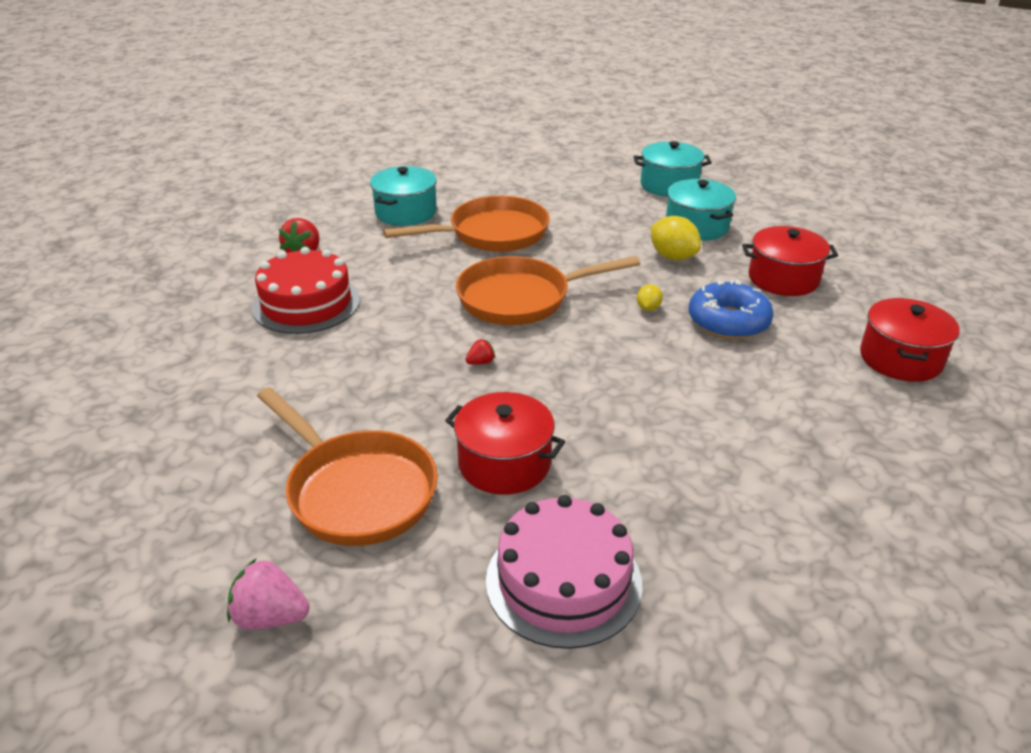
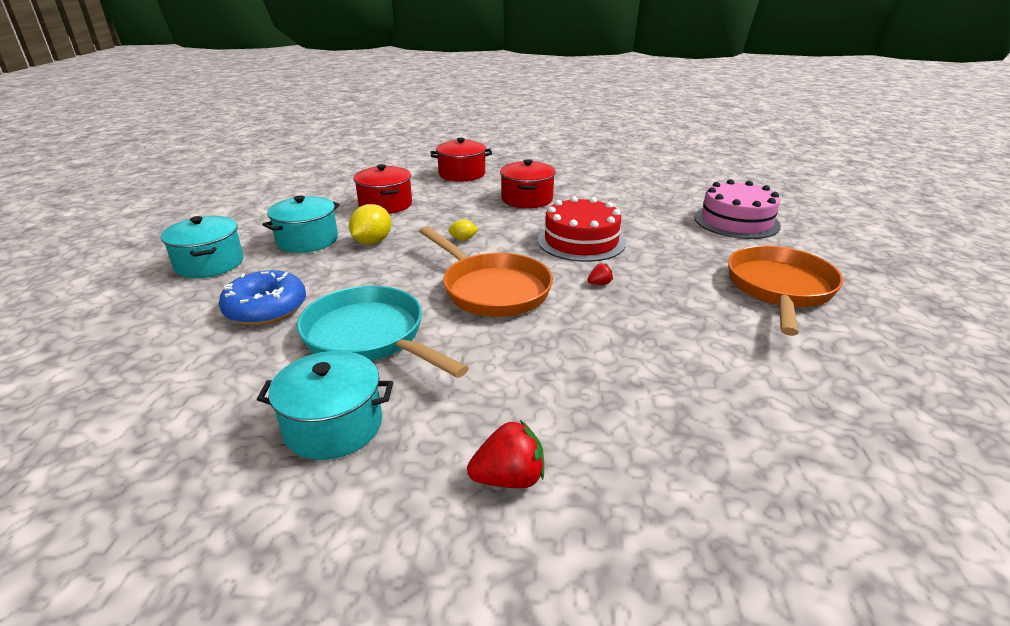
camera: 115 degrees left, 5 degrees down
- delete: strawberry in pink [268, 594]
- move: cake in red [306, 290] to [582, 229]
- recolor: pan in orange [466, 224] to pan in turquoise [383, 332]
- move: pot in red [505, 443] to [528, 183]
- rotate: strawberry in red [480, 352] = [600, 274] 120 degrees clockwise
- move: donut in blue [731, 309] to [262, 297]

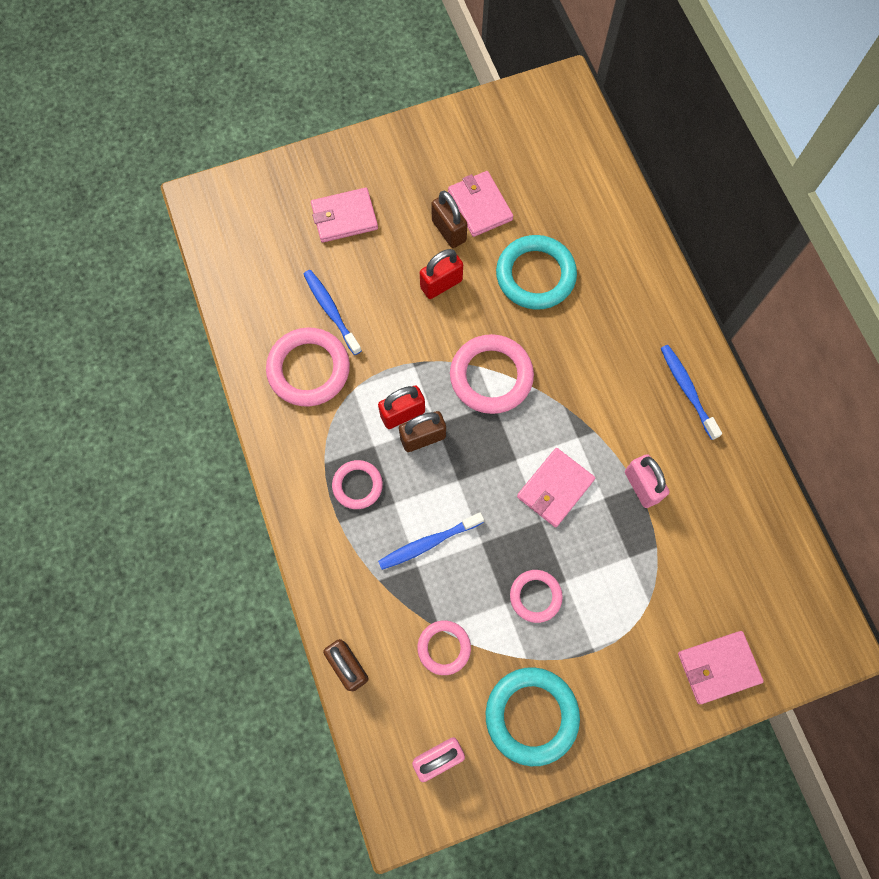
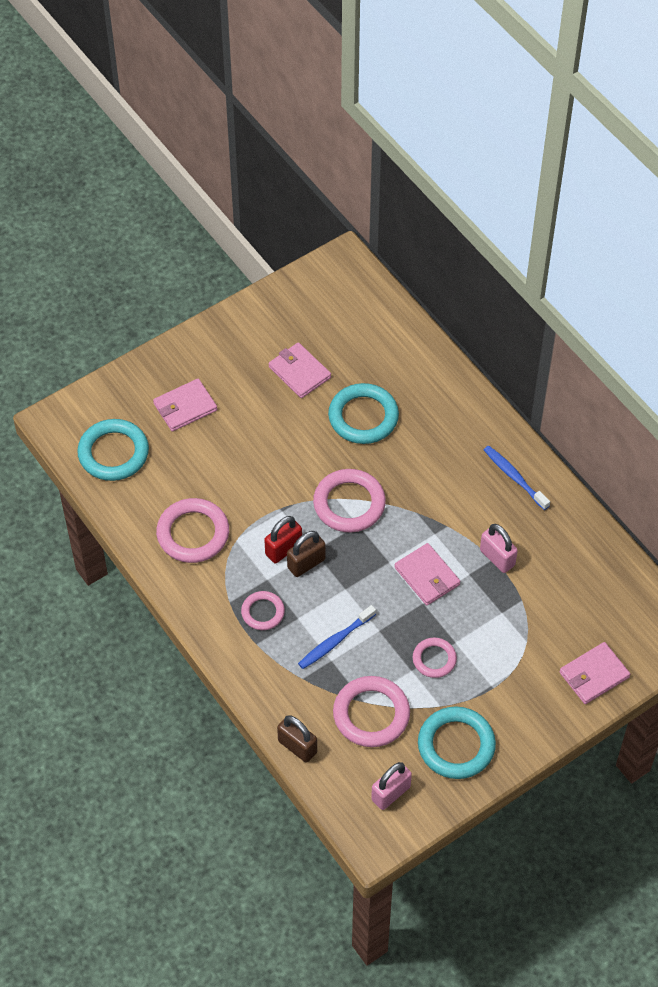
camera: 15 degrees left, 15 degrees down
- delete: toothbrush in blue [333, 312]
- resize: ring in pink [444, 647] = [371, 711] x1.72
- delete: padlock in red [441, 274]
- delete: padlock in brown [449, 219]
- rotate: wallet in pink [556, 487] = [427, 574] 60 degrees counterclockwise
- insert: ring in turquoise [113, 450]

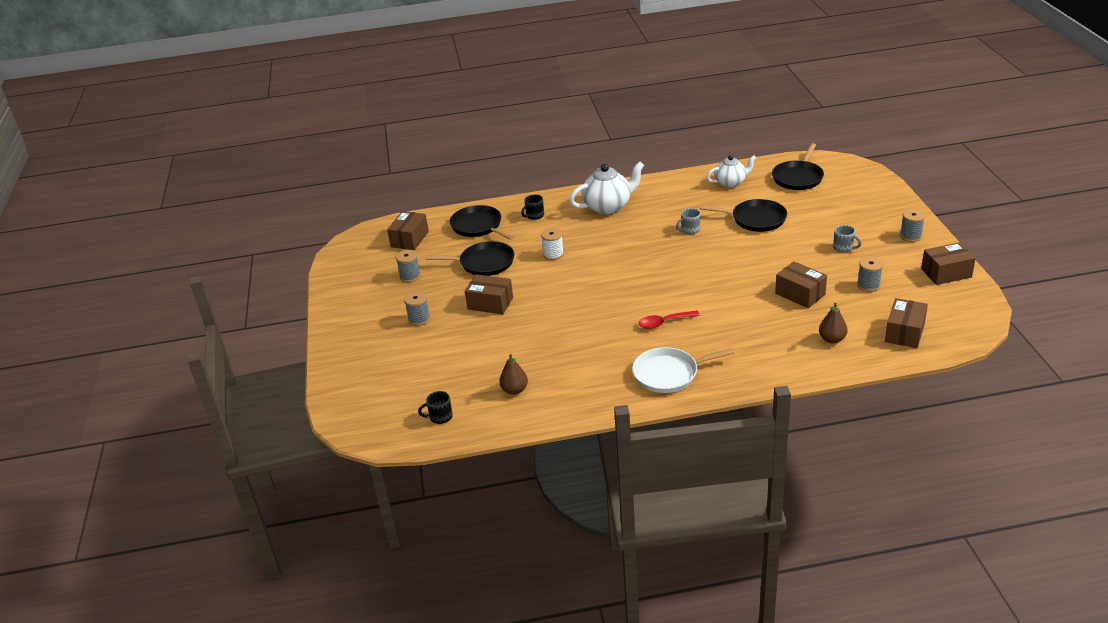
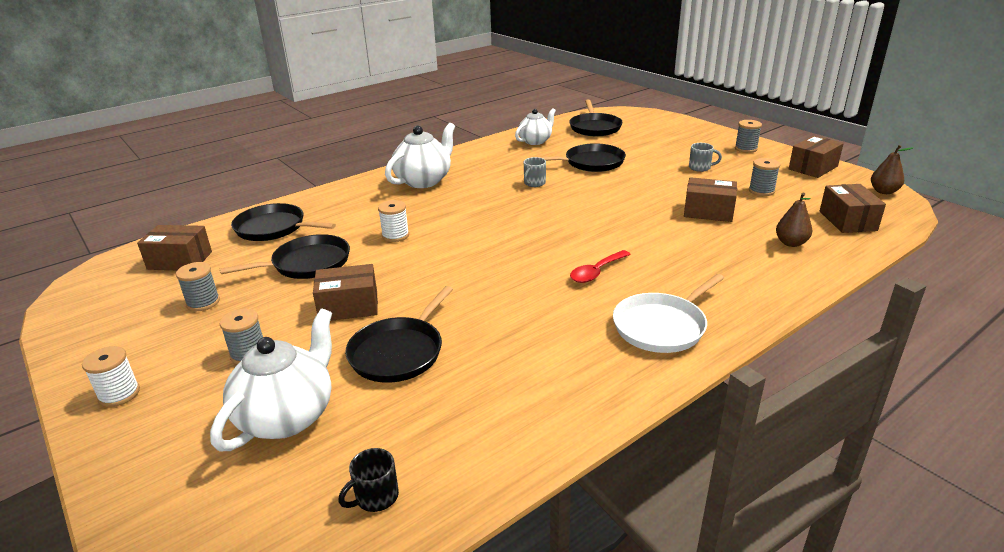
camera: 30 degrees left, 5 degrees down
- rotate: box in brown [408, 230] = [174, 247] 75 degrees counterclockwise
- move: pear in brown [513, 374] to [892, 169]
- delete: mug in black [532, 207]
- insert: spool in white [111, 376]
- insert: teapot in white [271, 380]
- insert: pan in black [399, 334]

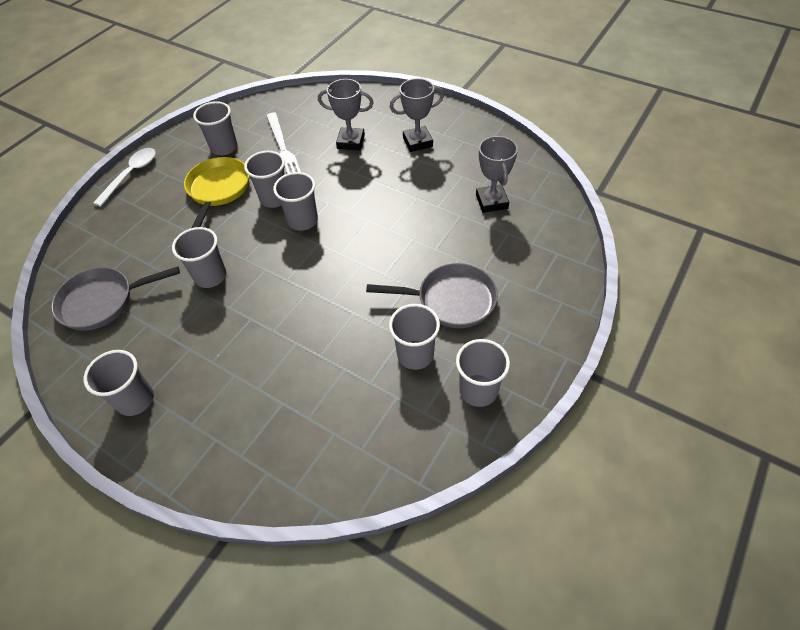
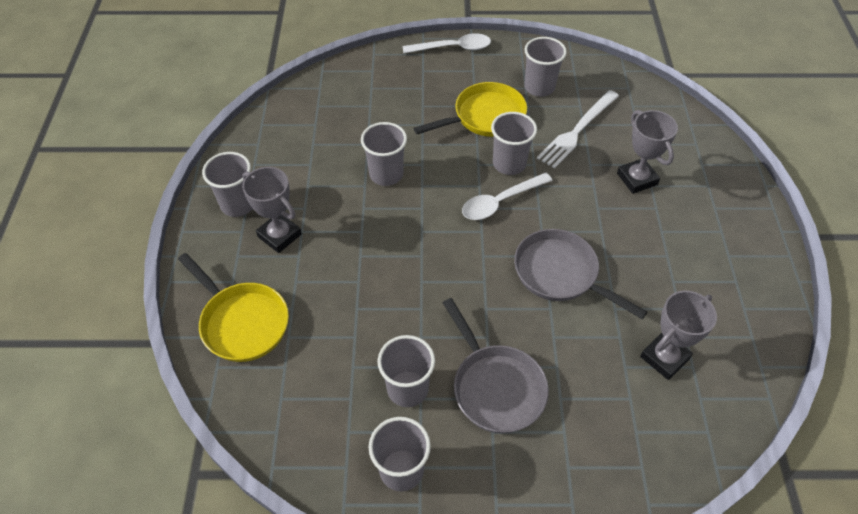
camera: 55 degrees right, 0 degrees up
- move: pan in grey [115, 298] to [580, 274]
- replace: cup in grey [295, 201] to spoon in white [507, 196]
- move: trophy in grey [417, 115] to [272, 210]
- insert: pan in yellow [233, 307]

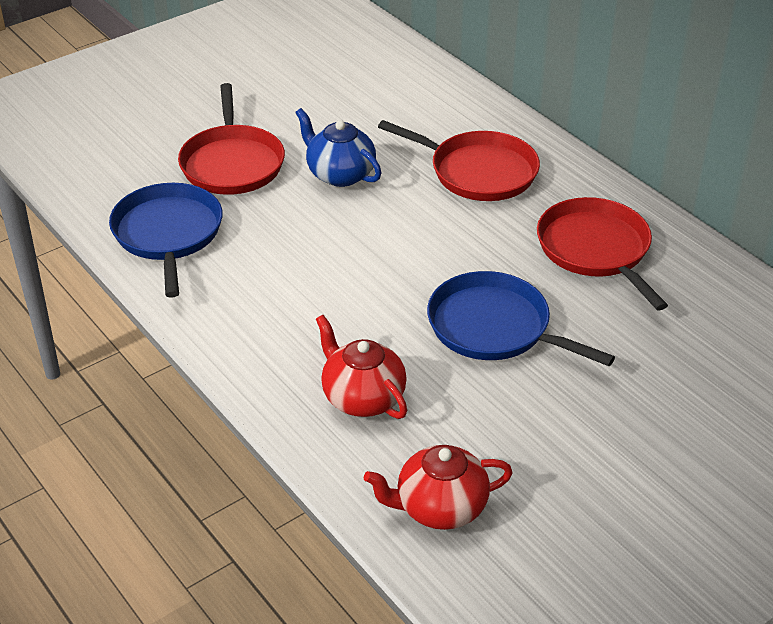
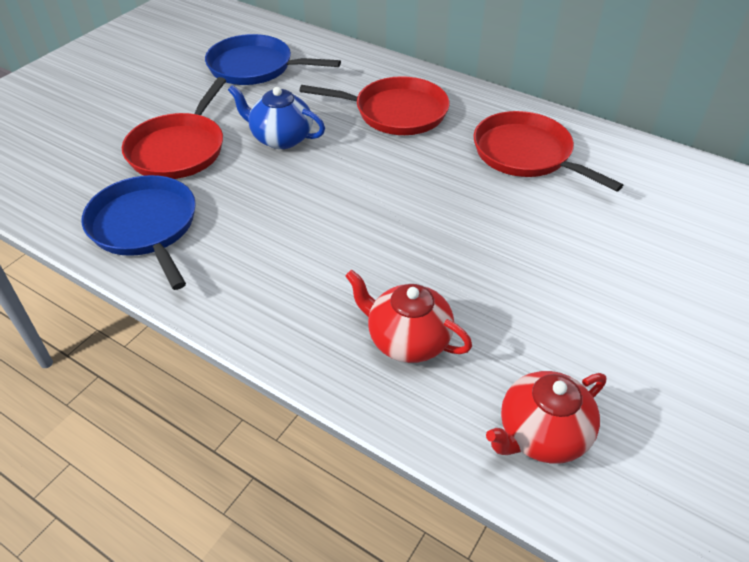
camera: 20 degrees left, 5 degrees up
- rotate: pan in red [231, 139] = [174, 128] 45 degrees clockwise
- move: pan in blue [521, 318] to [273, 59]

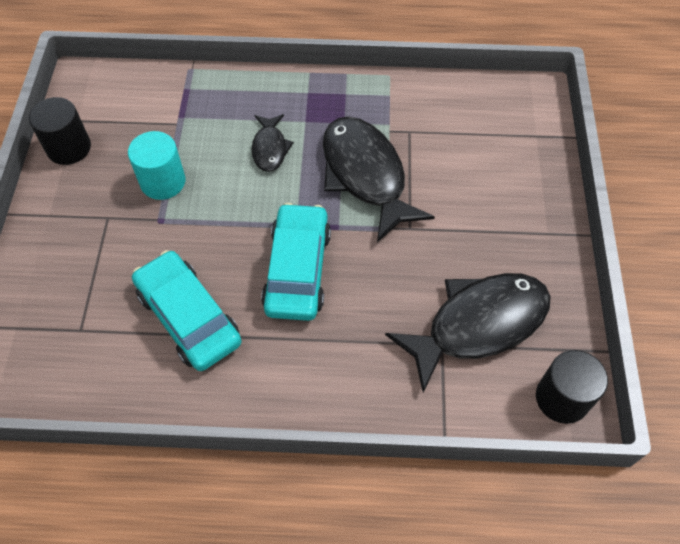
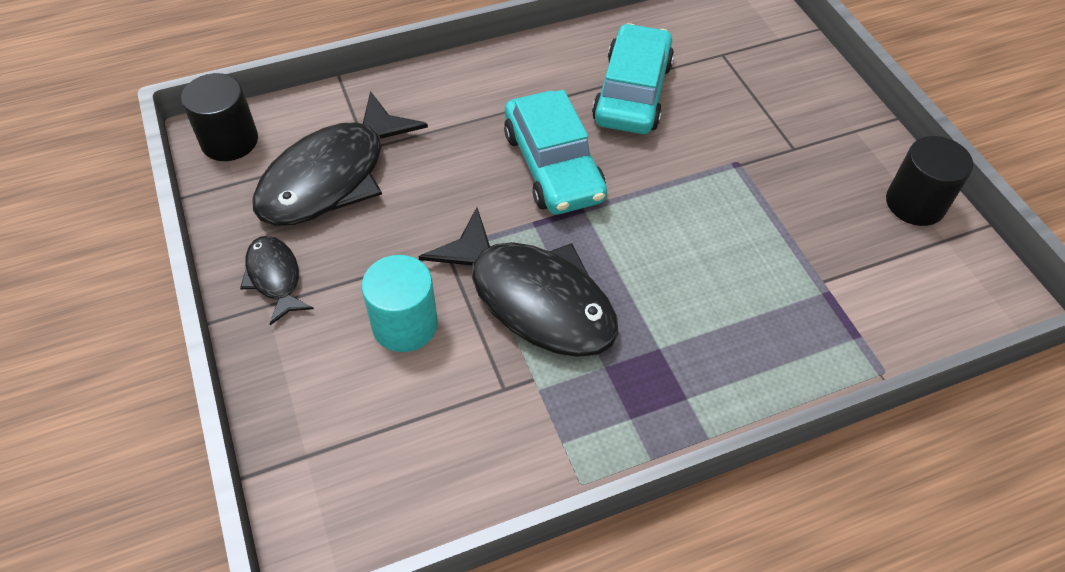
camera: 155 degrees right, 5 degrees down
- move: cylinder in turquoise [157, 165] to [400, 303]
- rotate: car in turquoise [187, 310] = [633, 78] 105 degrees counterclockwise
- move: fish in black [273, 143] to [277, 280]

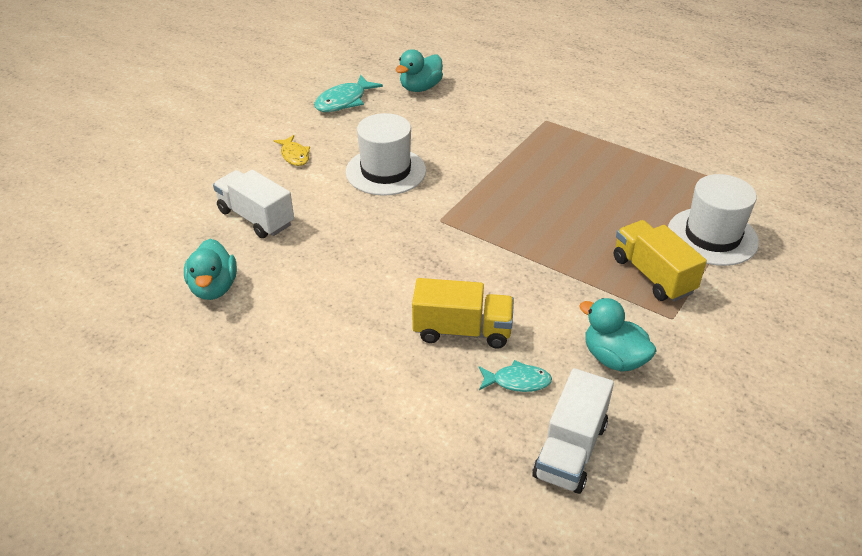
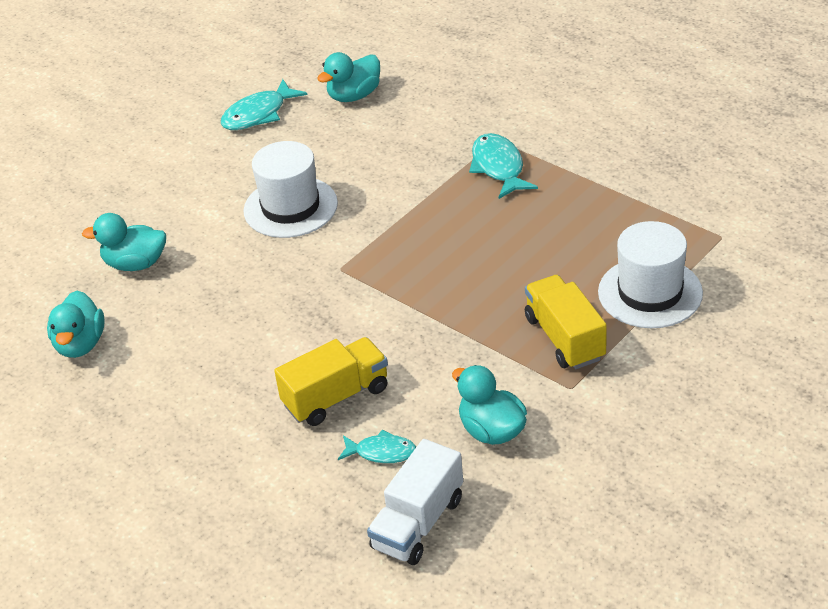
camera: 10 degrees right, 0 degrees up
- replace: truck in white [253, 204] to duck in turquoise [124, 242]
- delete: fish in yellow [292, 150]
- rotate: truck in yellow [463, 313] = [331, 381] 45 degrees counterclockwise
- insert: fish in turquoise [503, 166]

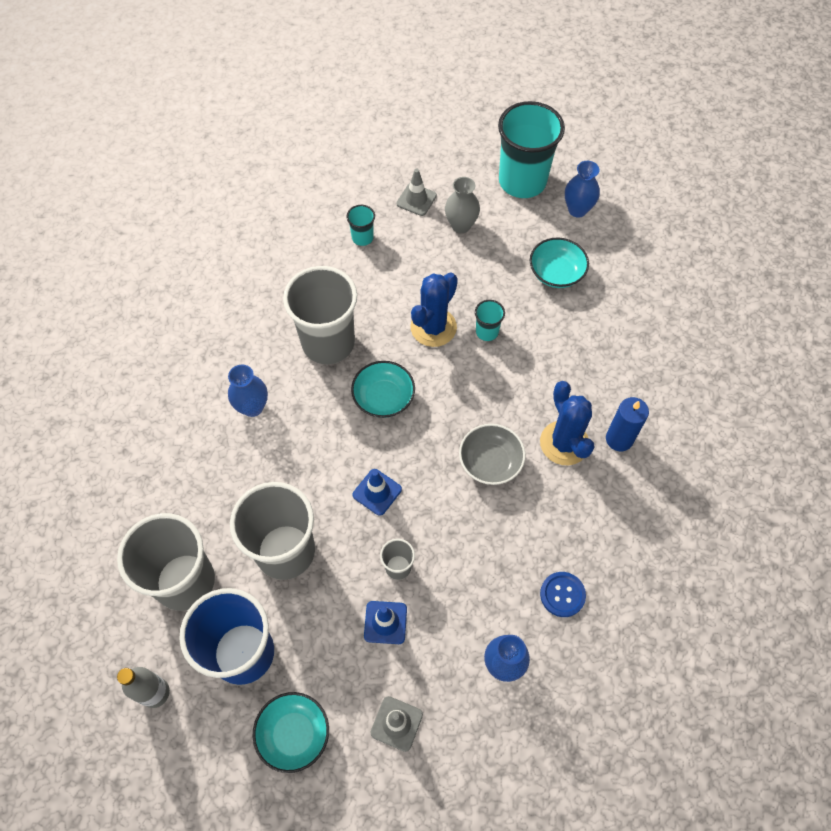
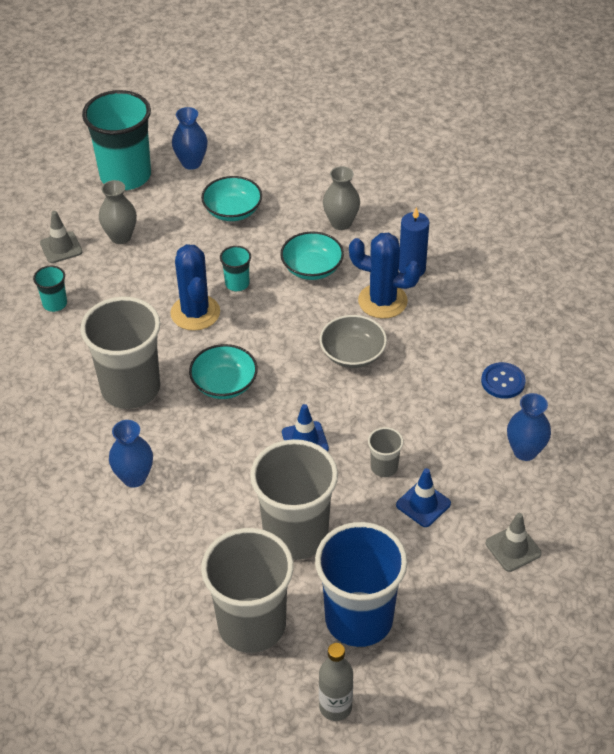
camera: 50 degrees left, 15 degrees down
- move: bowl in turquoise [291, 732] to [312, 256]
- insert: vase in grey [341, 198]

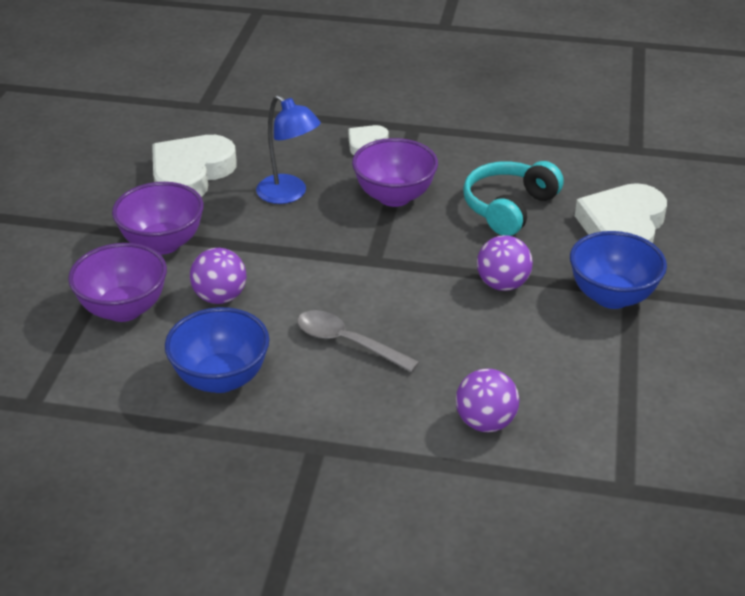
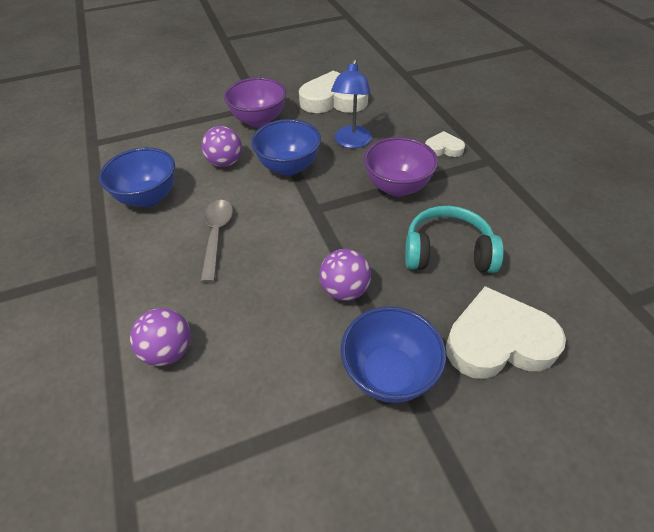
camera: 60 degrees right, 10 degrees up
- delete: bowl in purple [117, 282]
- insert: bowl in blue [286, 147]

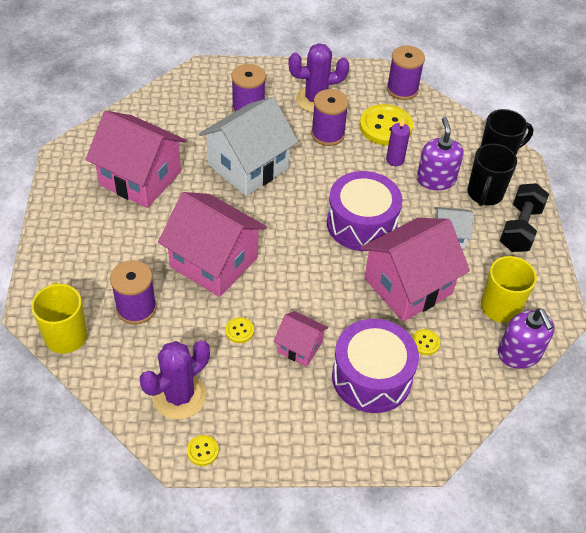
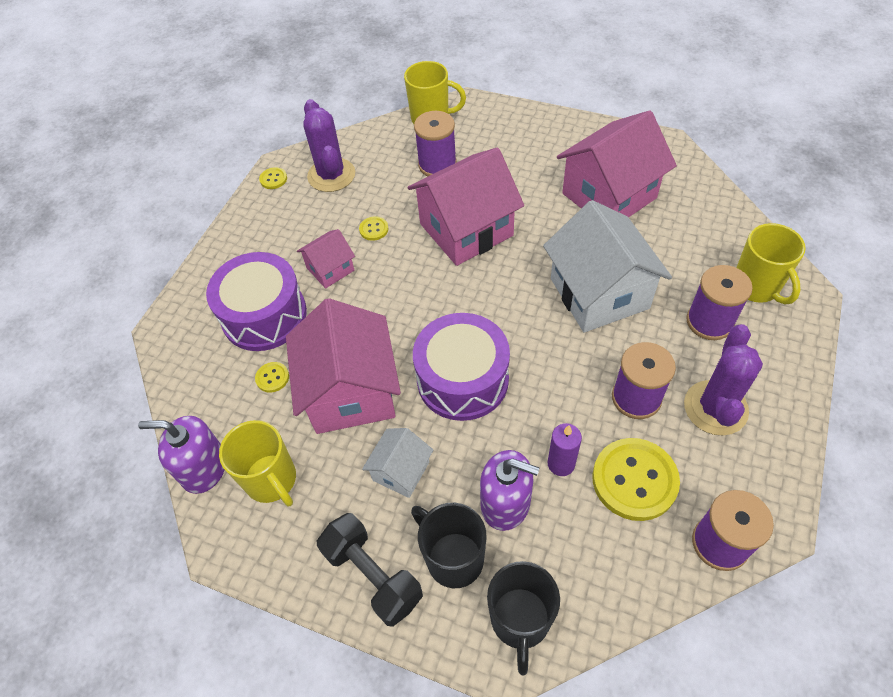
camera: 120 degrees right, 5 degrees up
- insert: mug in yellow [771, 264]

